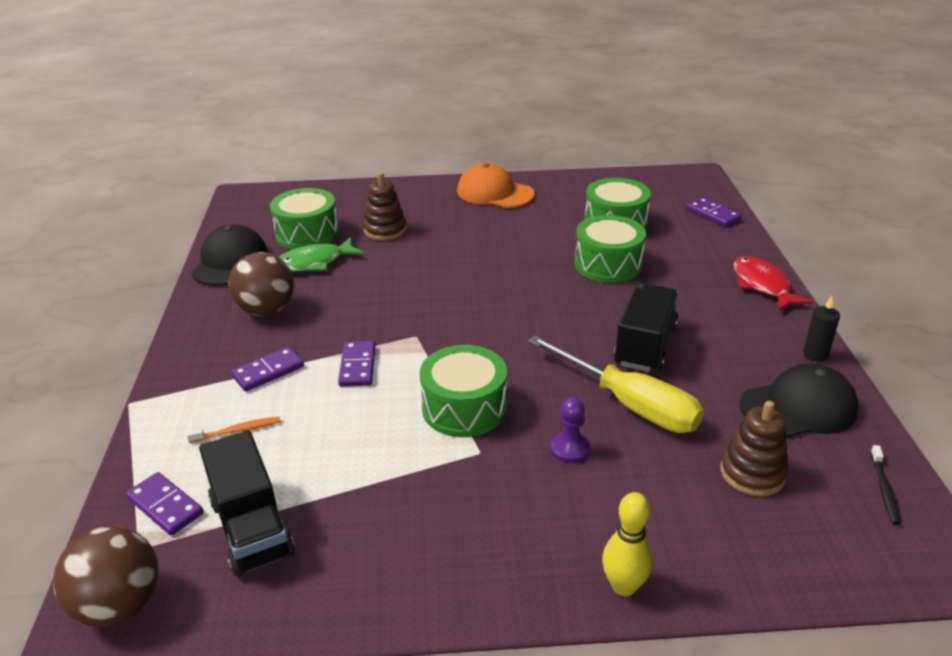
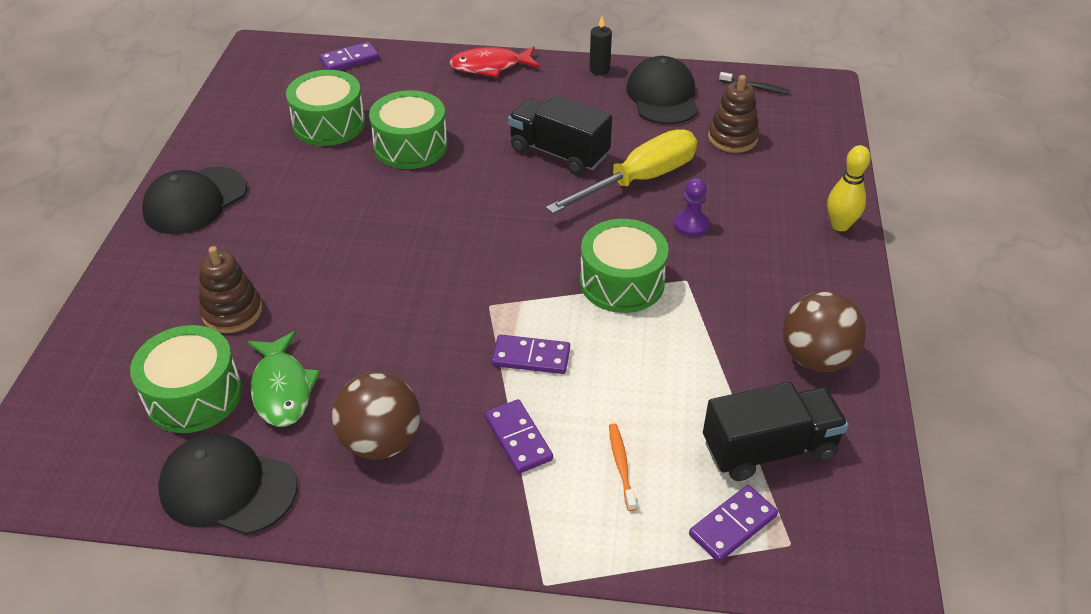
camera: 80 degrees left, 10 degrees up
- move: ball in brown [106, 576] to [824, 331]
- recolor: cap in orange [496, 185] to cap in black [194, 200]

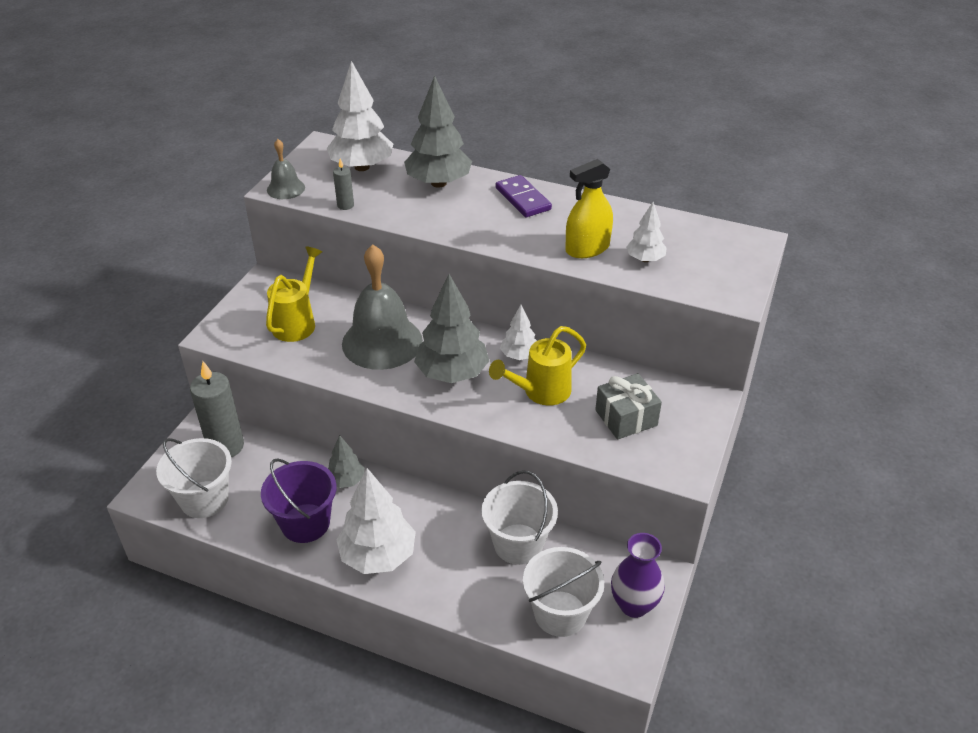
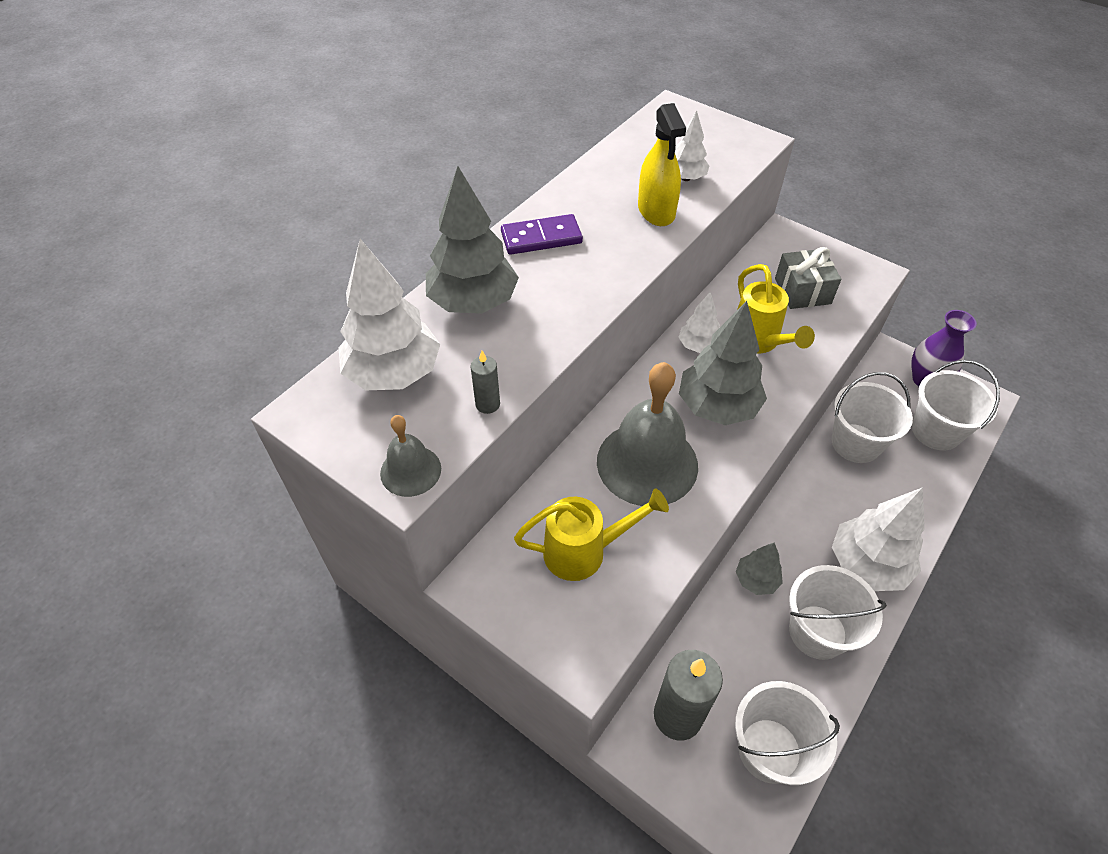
camera: 75 degrees left, 10 degrees up
- recolor: bucket in purple [298, 500] to bucket in white [838, 612]
- rotate: watering can in yellow [294, 294] = [591, 534] 135 degrees clockwise

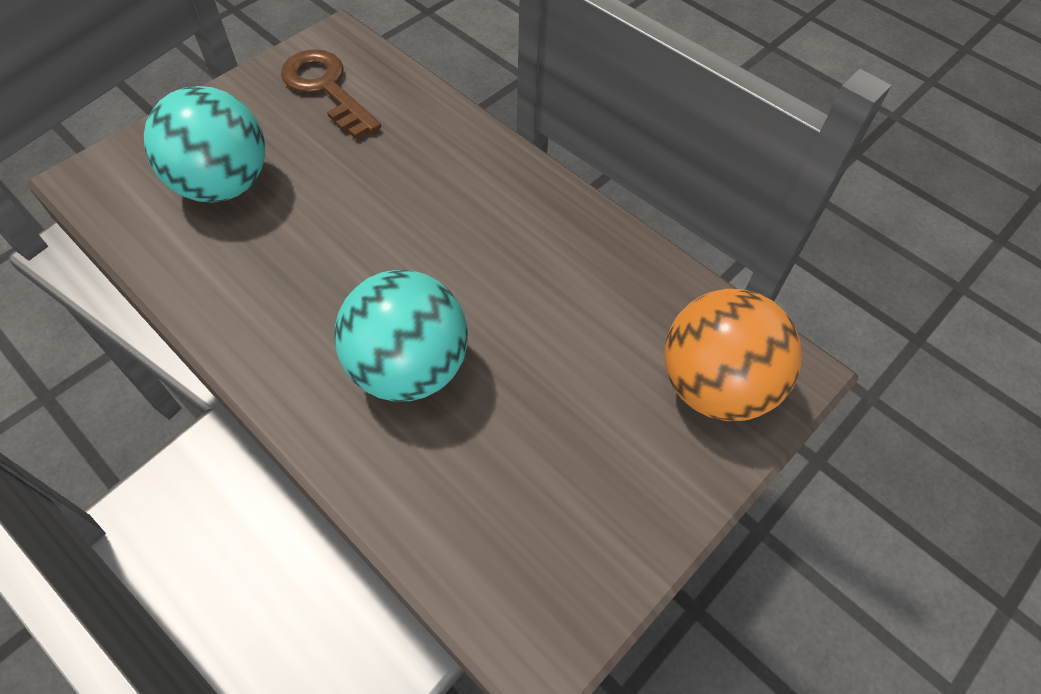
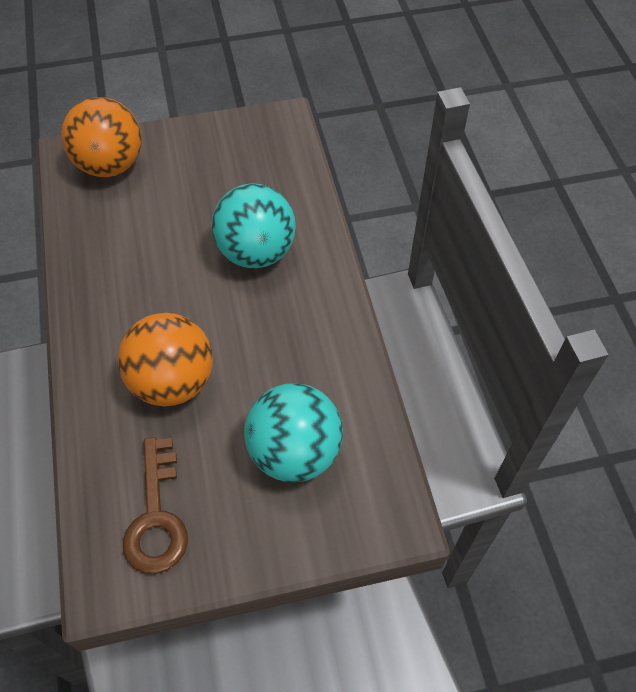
camera: 145 degrees left, 0 degrees up
- insert: ball in orange [165, 359]

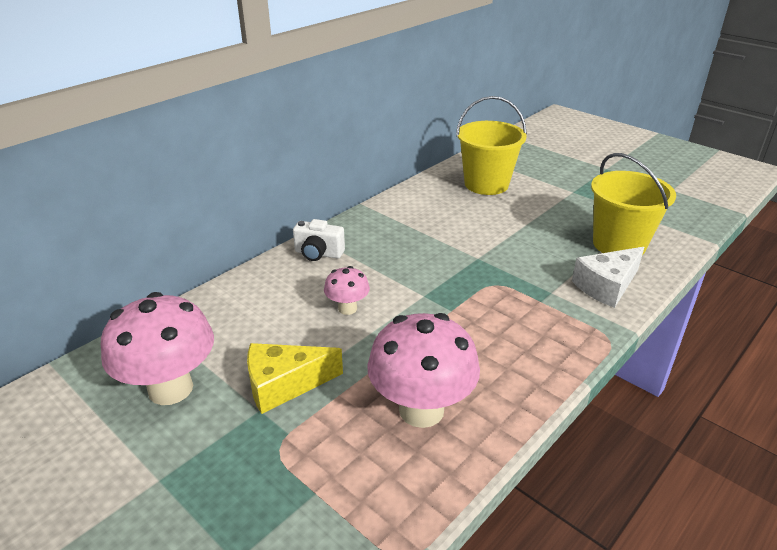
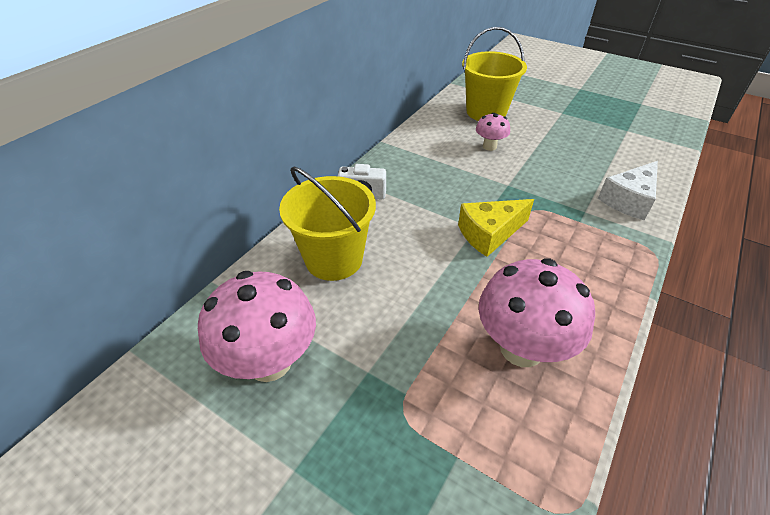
camera: 10 degrees left, 10 degrees up
- move: cheese in yellow [295, 378] to [496, 228]
- move: mushroom in pink [347, 290] to [493, 132]
- move: bucket in yellow [633, 204] to [327, 223]

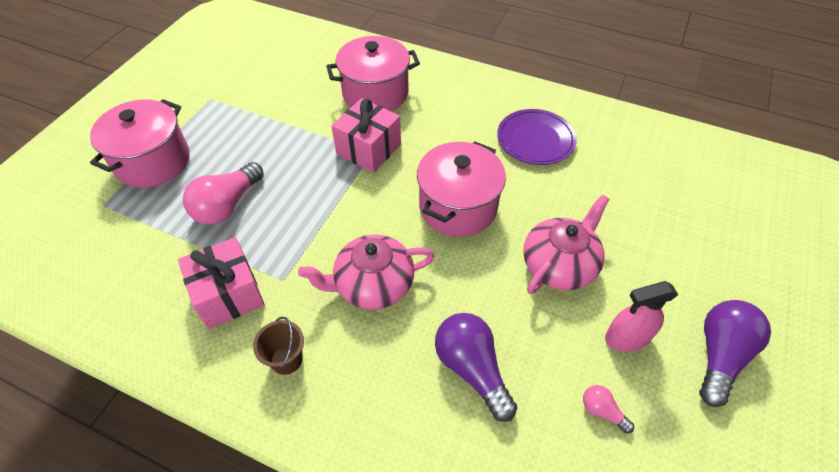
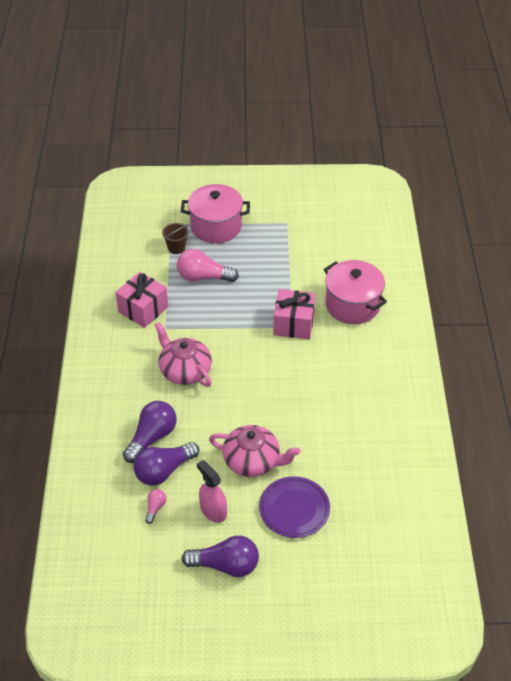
camera: 65 degrees right, 5 degrees down
- move: bucket in brown [278, 346] to [175, 238]
- delete: pot in pink [461, 189]
- move: plate in purple [537, 137] to [294, 507]
- insert: light bulb in purple [166, 464]

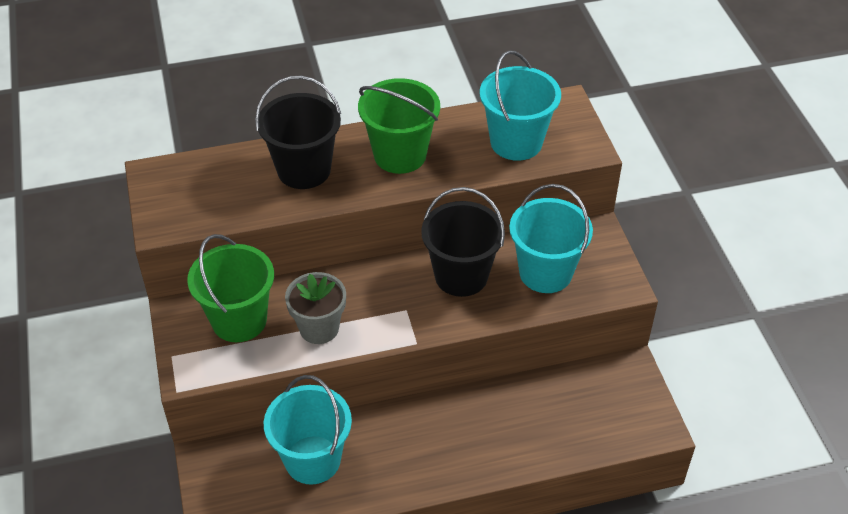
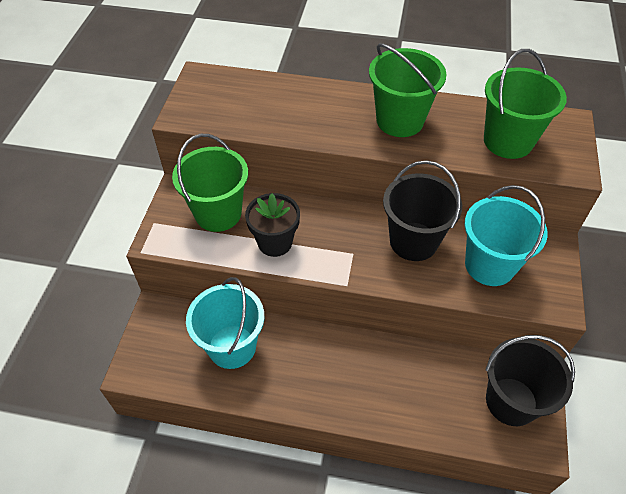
camera: 25 degrees right, 5 degrees up
- move: bucket in black [298, 132] to [530, 380]
- recolor: flower pot in grey [315, 308] to flower pot in black [272, 225]
- recolor: bucket in turquoise [520, 105] to bucket in green [525, 104]

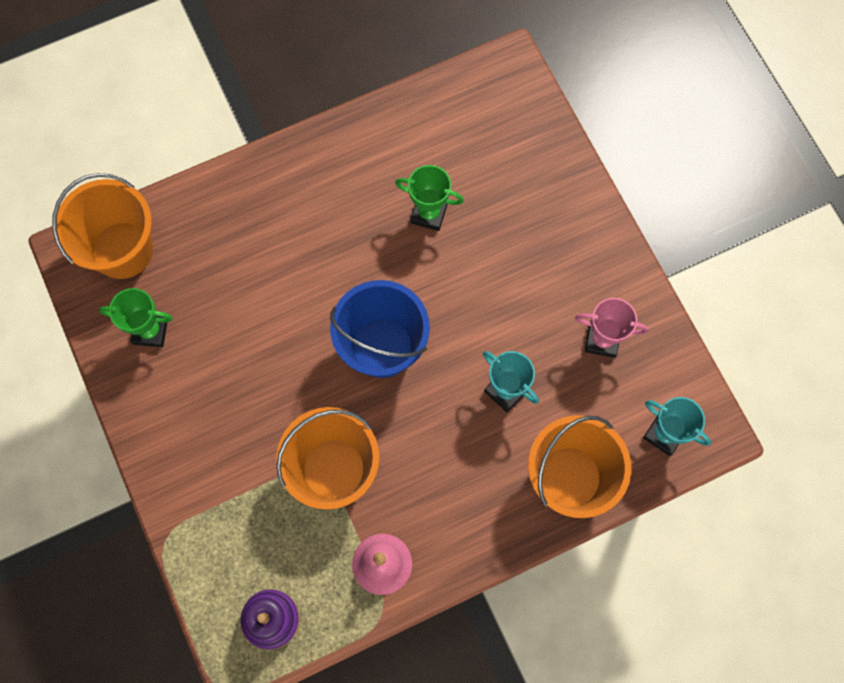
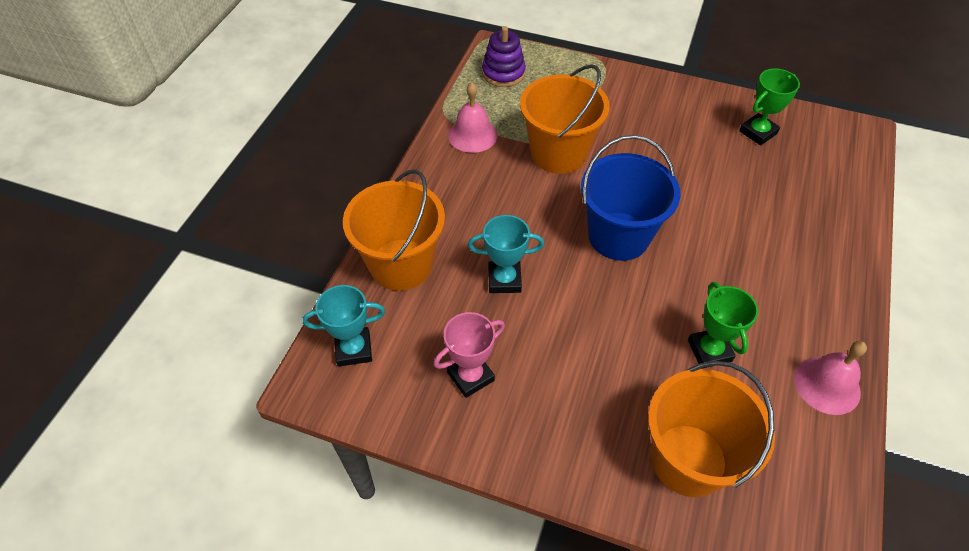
camera: 135 degrees right, 20 degrees down
- move: bucket in orange [102, 226] to [711, 429]
- rotate: trophy in green [429, 198] = [723, 325] 75 degrees counterclockwise
- insert: bell in pink [830, 378]

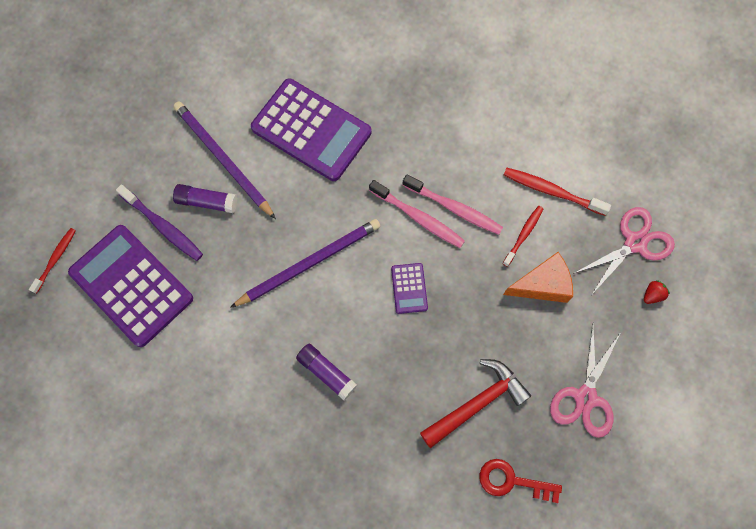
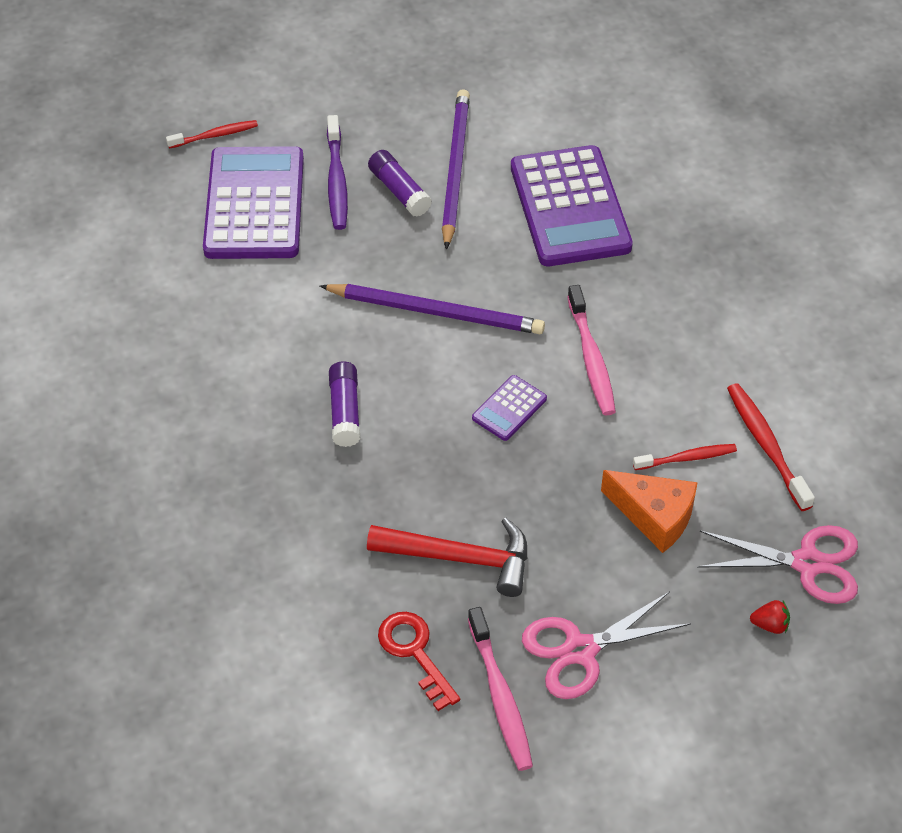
camera: 45 degrees right, 20 degrees down
- move: toothbrush in pink [453, 204] to [500, 689]

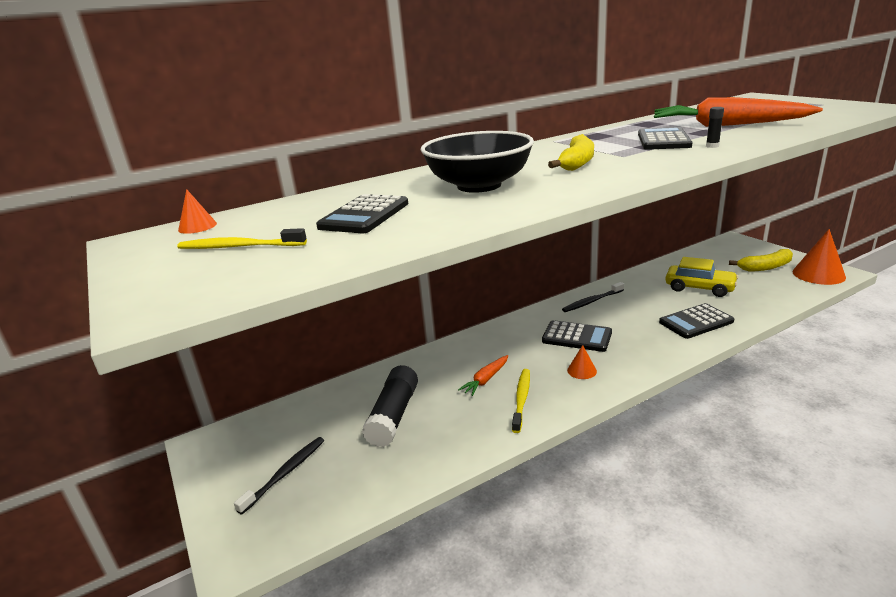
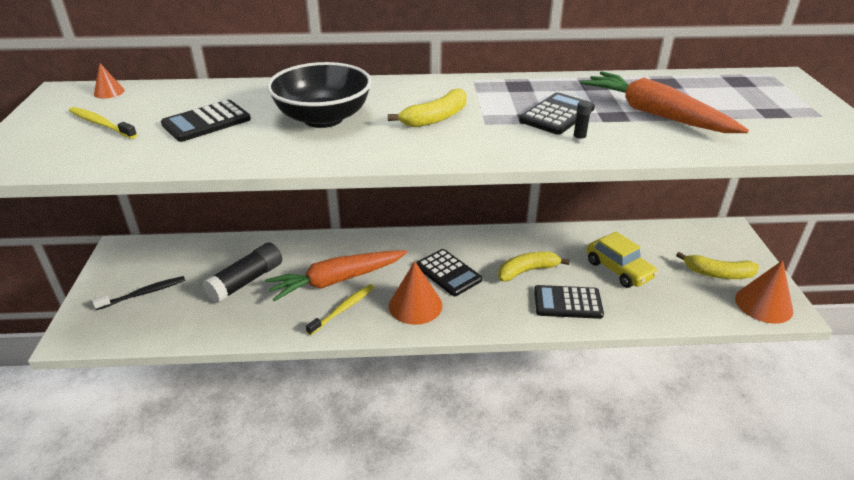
camera: 25 degrees right, 10 degrees up
- resize: carrot in orange [483, 375] = [336, 275] x2.10
- delete: toothbrush in black [593, 297]
- resize: cone in orange [582, 362] = [415, 293] x1.98
- insert: banana in yellow [534, 266]

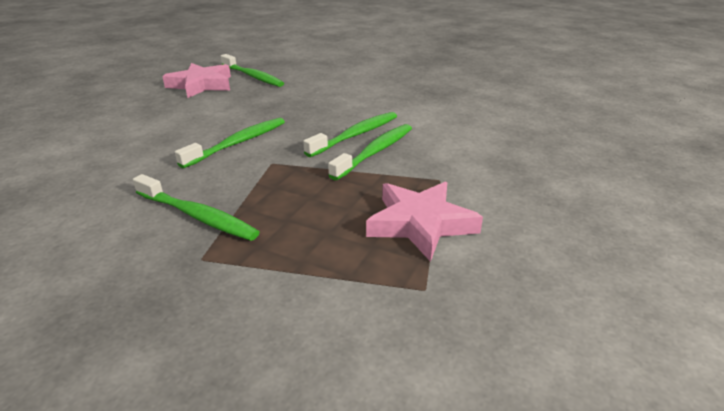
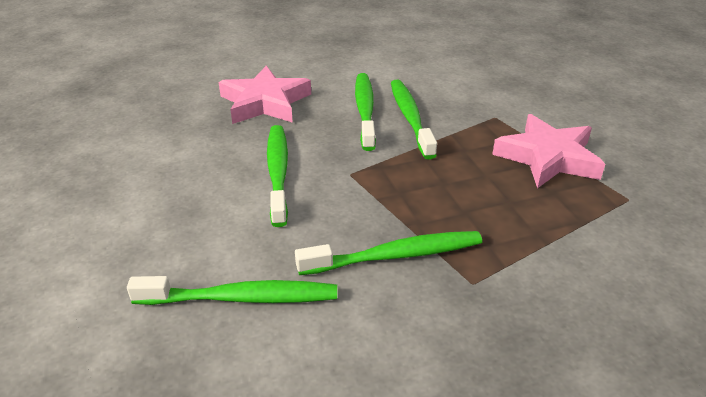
camera: 45 degrees left, 5 degrees up
- move: star in pink [196, 80] to [265, 95]
- move: toothbrush in green [252, 70] to [232, 290]

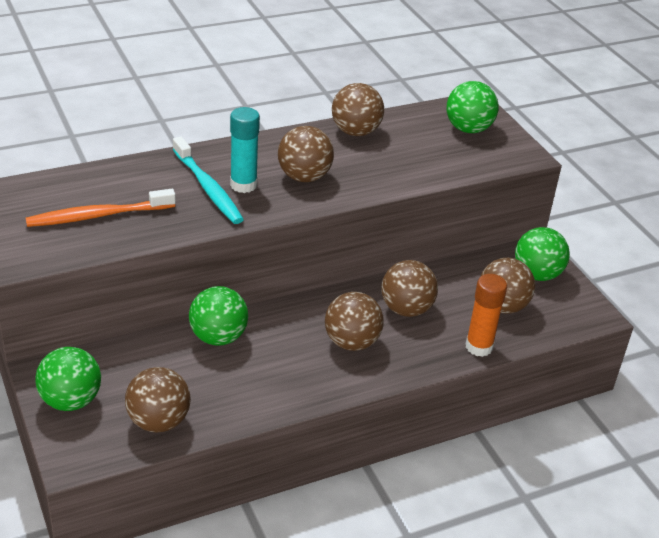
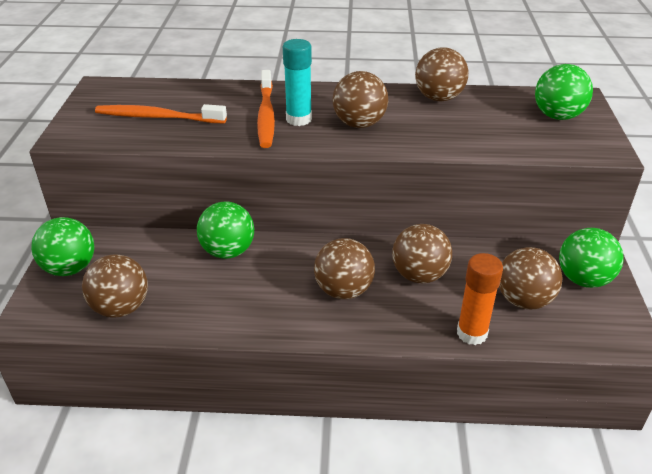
camera: 30 degrees right, 0 degrees up
- recolor: toothbrush in turquoise [208, 180] to toothbrush in orange [266, 109]

